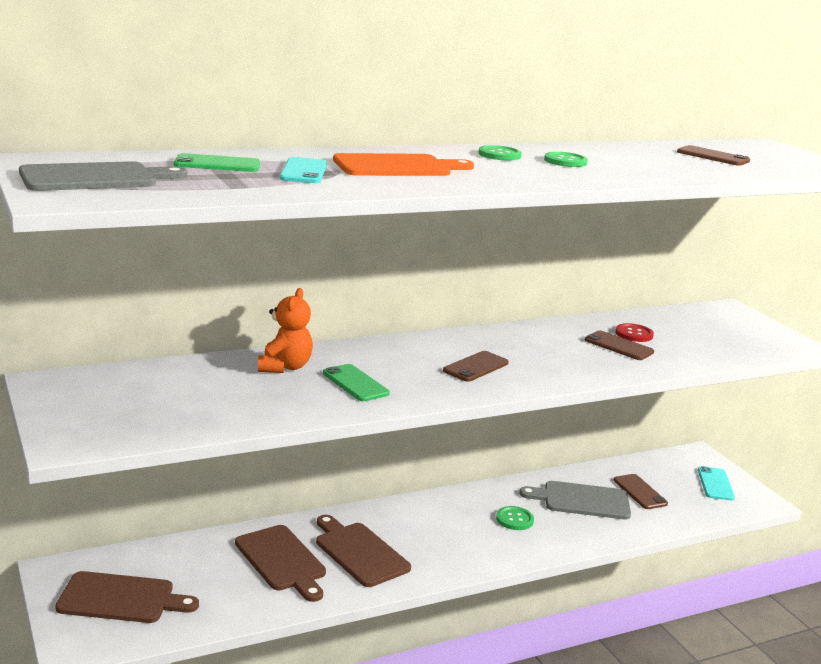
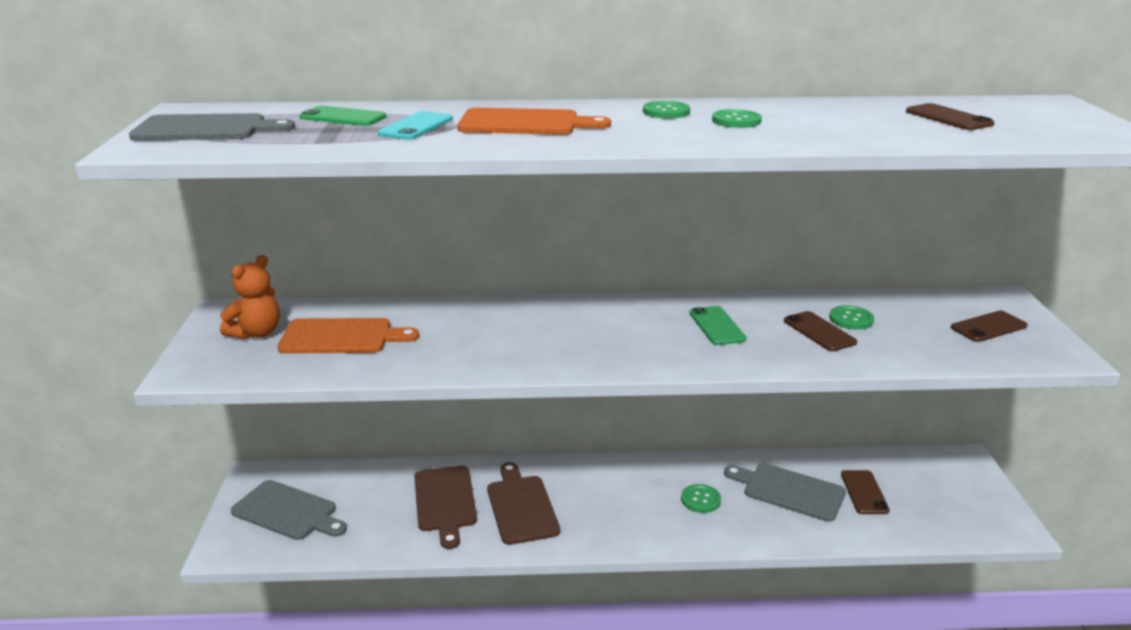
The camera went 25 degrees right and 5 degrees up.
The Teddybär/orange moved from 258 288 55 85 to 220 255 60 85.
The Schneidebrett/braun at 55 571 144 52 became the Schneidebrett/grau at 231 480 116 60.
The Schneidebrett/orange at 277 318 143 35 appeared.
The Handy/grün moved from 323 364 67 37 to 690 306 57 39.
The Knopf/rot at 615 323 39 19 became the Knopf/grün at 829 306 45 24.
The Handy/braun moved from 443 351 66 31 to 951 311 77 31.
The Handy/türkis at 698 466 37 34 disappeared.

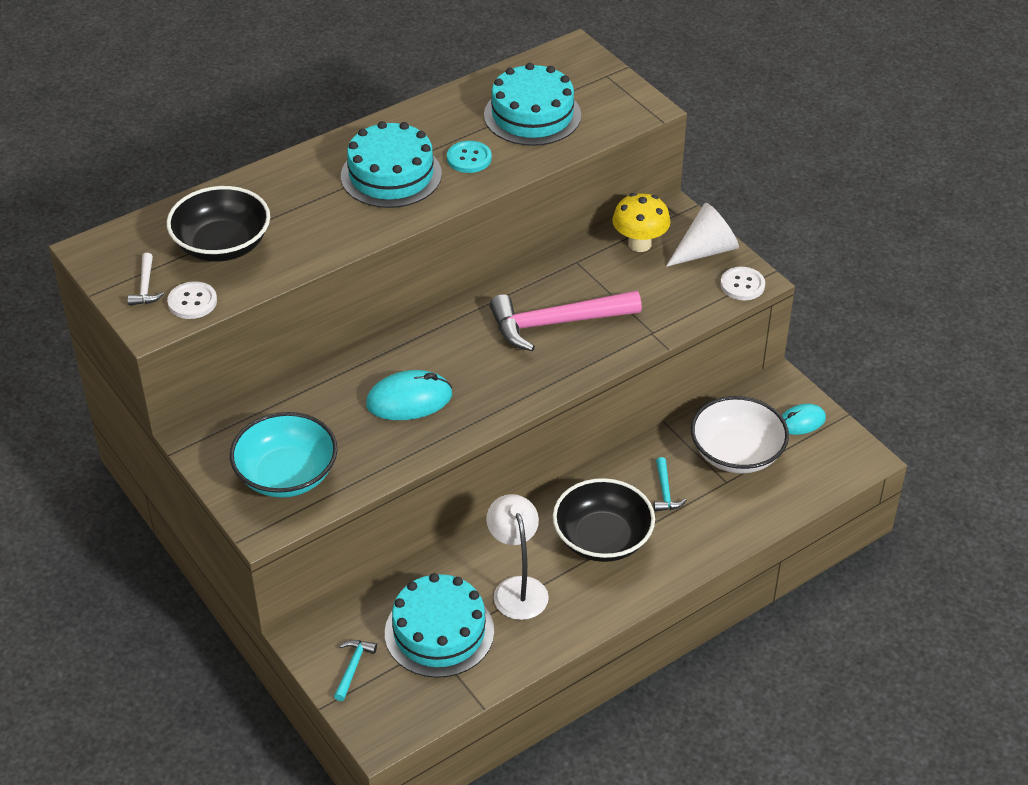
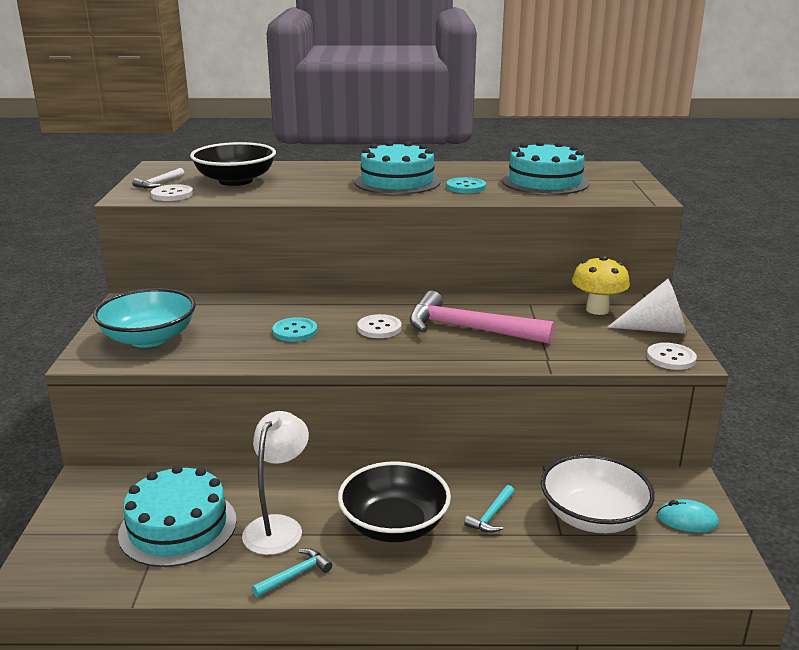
The camera went 35 degrees right and 20 degrees down.
The Hammer/türkis moved from 334 640 43 61 to 252 548 80 49.
The Computermaus/türkis at 366 370 86 50 was replaced by the Knopf/türkis at 272 317 45 25.
The Knopf/weiß at 357 314 45 24 appeared.

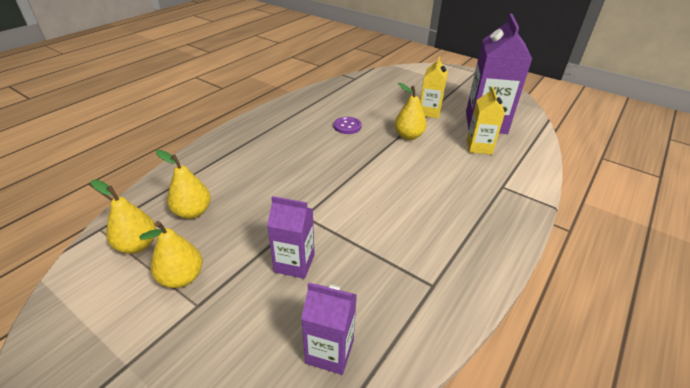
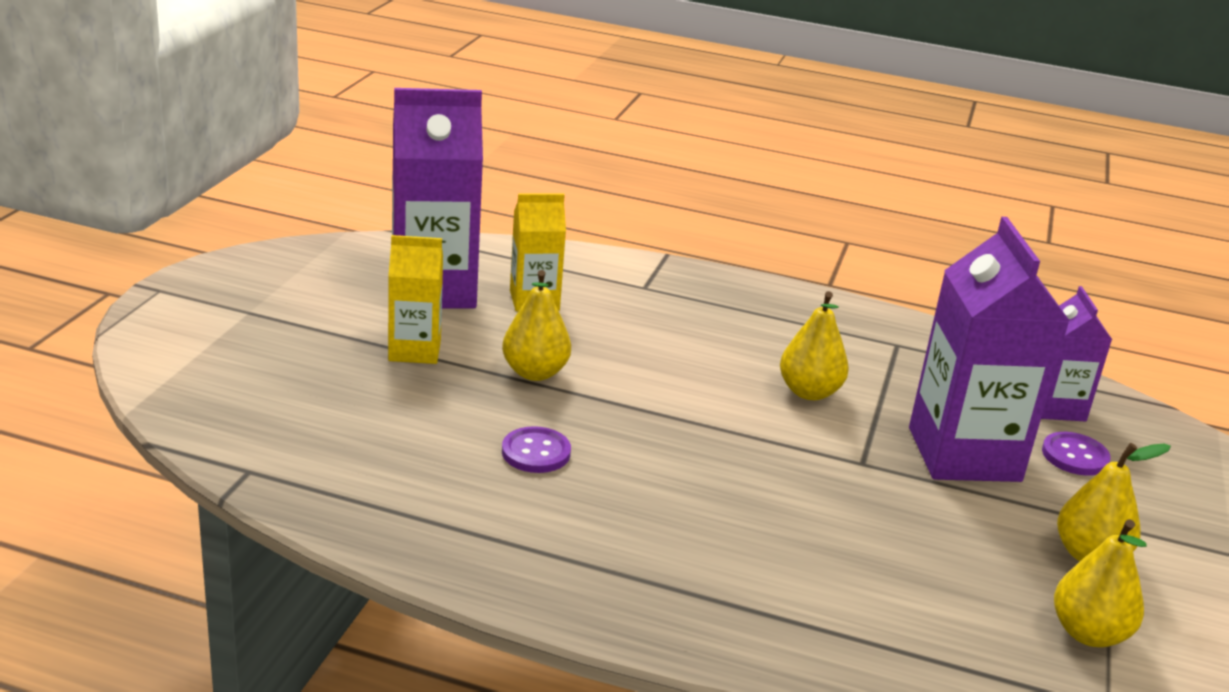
The camera went 110 degrees left and 10 degrees down.
The Birne/gelb moved from 156 150 55 69 to 780 291 69 109.
The Getränkekarton/lila at 267 196 48 83 changed to 1.80 times the size.
The Knopf/lila at 1042 432 69 44 appeared.

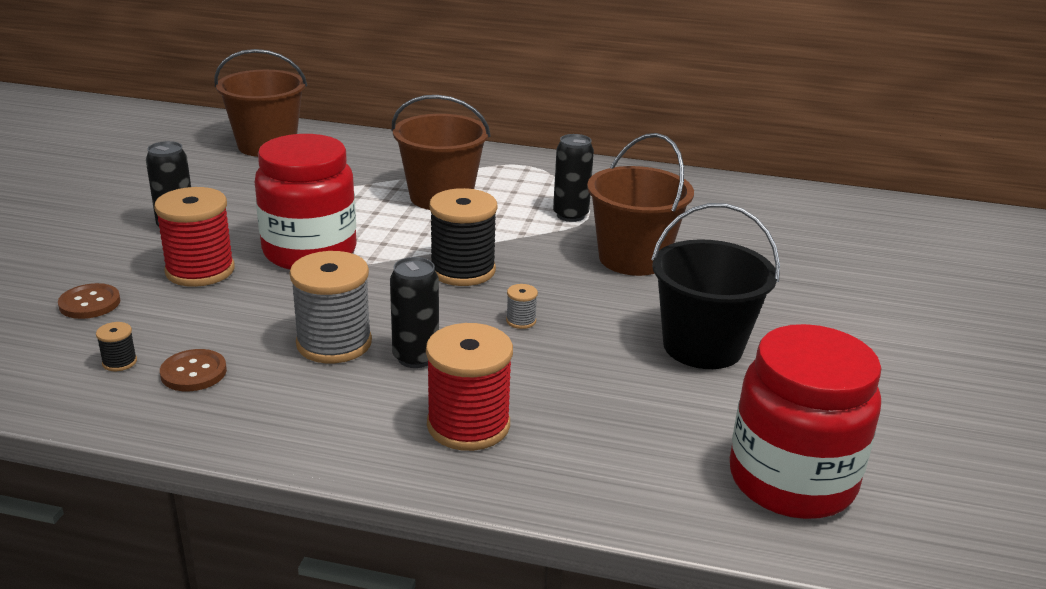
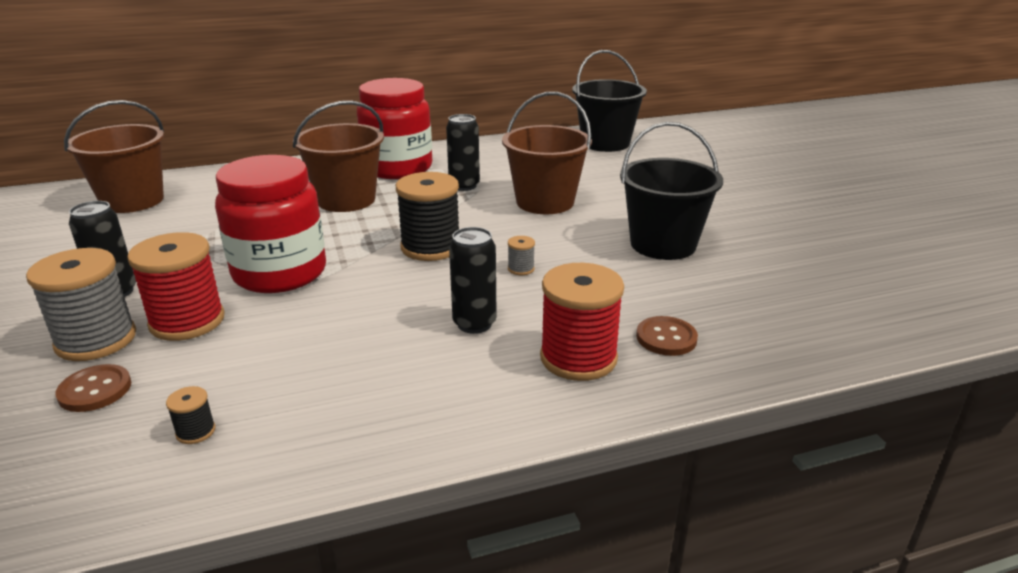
The camera went 30 degrees left and 0 degrees up.
The Garnrolle/grau moved from 289 251 83 112 to 26 248 110 113.
The Einmachglas/rot moved from 730 324 151 195 to 357 78 75 101.
The Eimer/schwarz at 572 50 75 102 appeared.
The Knopf/braun moved from 160 349 67 42 to 636 316 62 40.

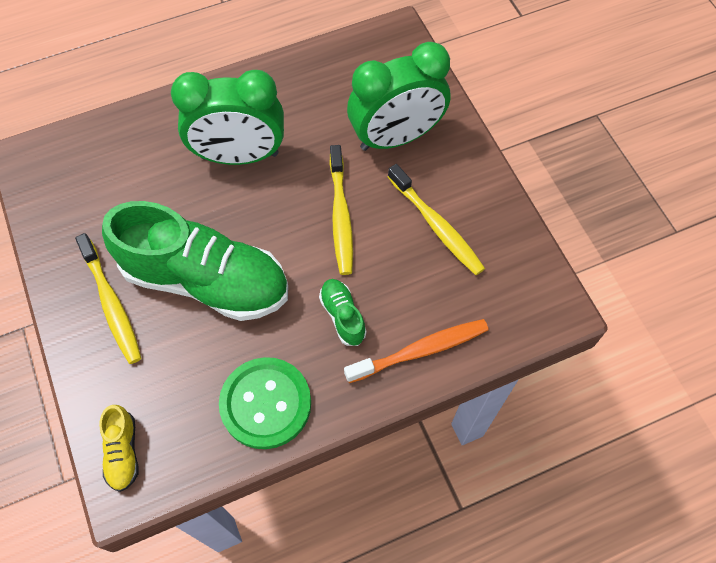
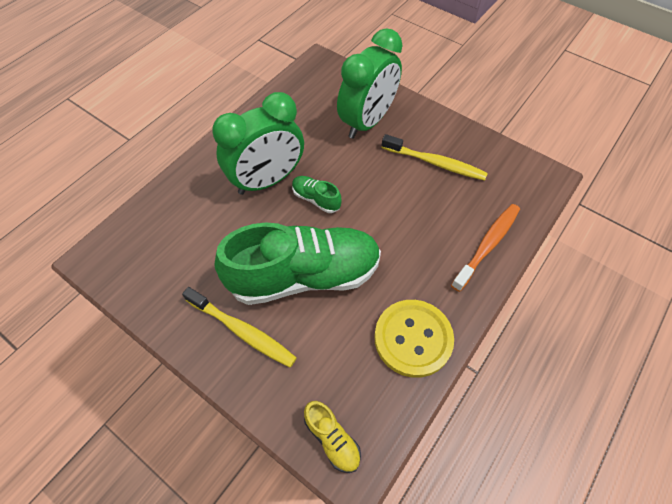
The camera went 30 degrees left and 5 degrees down.
The Schuh/grün moved from 319 279 48 67 to 292 176 50 37.
The Knopf/grün at 219 357 92 92 became the Knopf/gelb at 374 300 80 78.
The Zahnbürste/gelb at 330 145 23 130 disappeared.

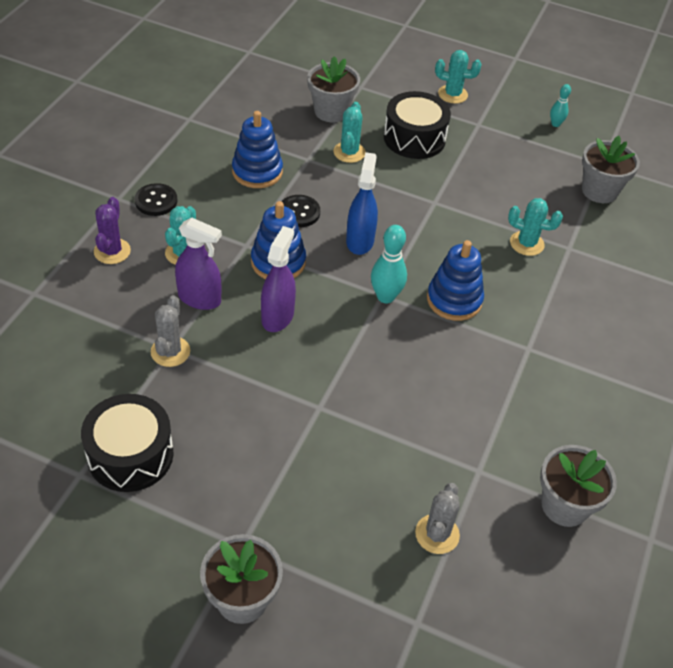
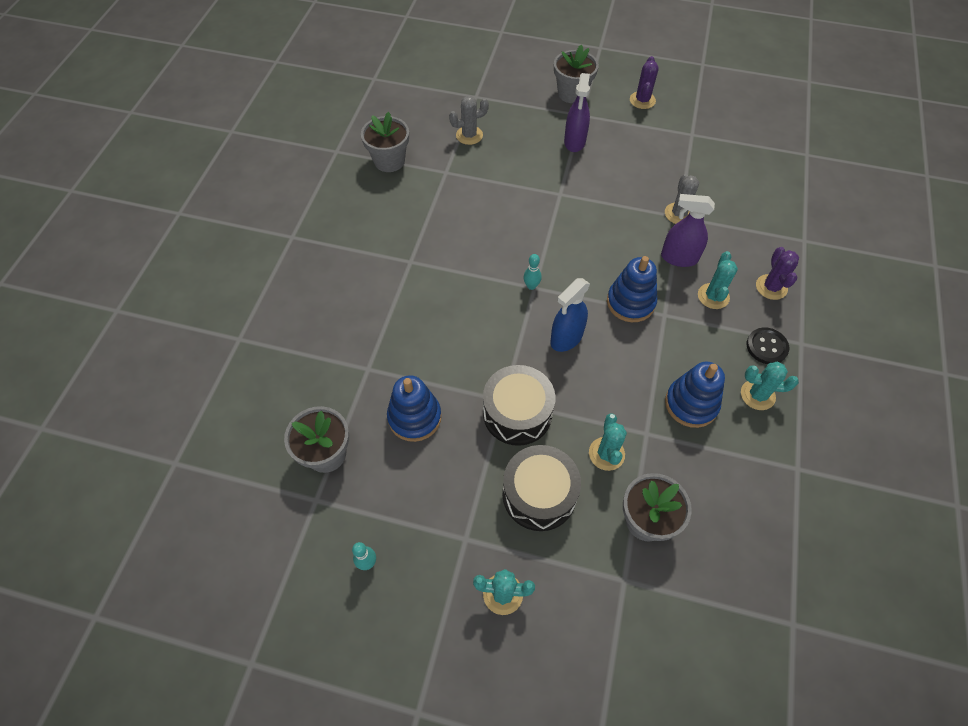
The camera went 175 degrees right and 10 degrees up.
The Stapelspielzeug/blau moved from 427 240 57 81 to 387 375 55 67.
The Kaktus/grau at 415 483 45 71 turned 60 degrees clockwise.
The Trommel/schwarz moved from 81 394 93 98 to 483 365 72 81.
The Bowlingkegel/türkis at 371 225 36 78 changed to 0.59 times the size.
The Sprühflasche/blau at 346 152 32 103 turned 45 degrees clockwise.
The Sprühflasche/lila moved from 261 226 35 106 to 564 73 26 79.
The Kaktus/lila at 630 56 29 53 appeared.
The Kaktus/türkis moved from 508 198 55 58 to 741 362 58 48.
The Knopf/schwarz at 281 195 39 32 disappeared.

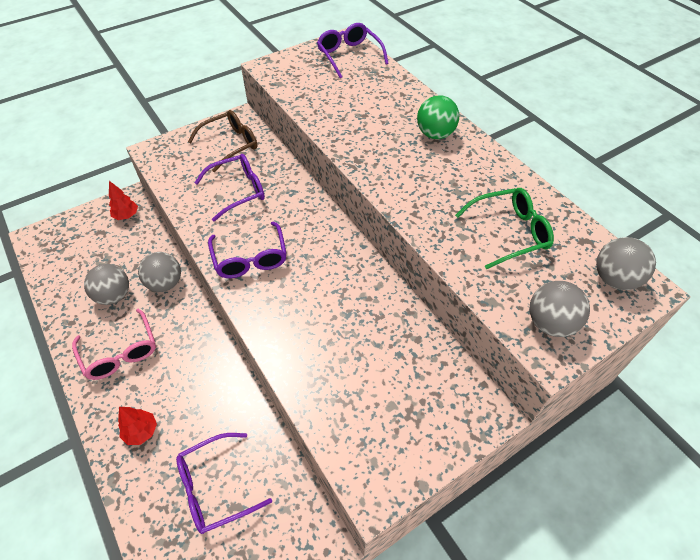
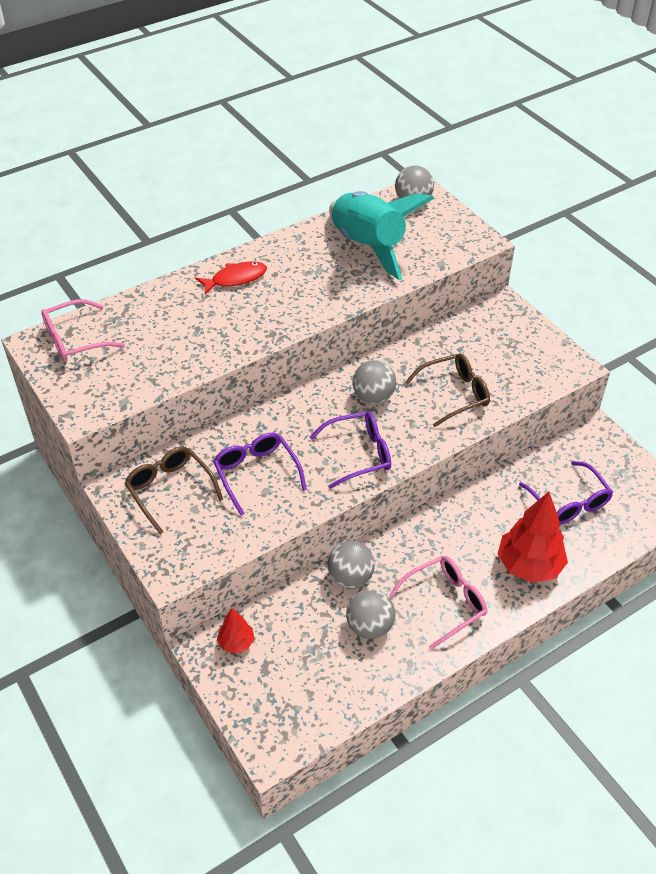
The camera went 90 degrees left and 5 degrees down.
The Brille/lila at 317 23 72 55 became the Brille/rosa at 41 299 84 63.
The Ball/grün at 417 95 42 44 was replaced by the Fisch/rot at 196 261 71 34.
The Brille/grün at 455 188 99 81 was replaced by the Rakete/türkis at 329 191 105 89.
The Ball/grau moved from 530 281 60 56 to 353 360 43 44.
The Brille/braun at 405 353 85 74 appeared.
The Baum/rot at 118 407 39 38 changed to 1.94 times the size.

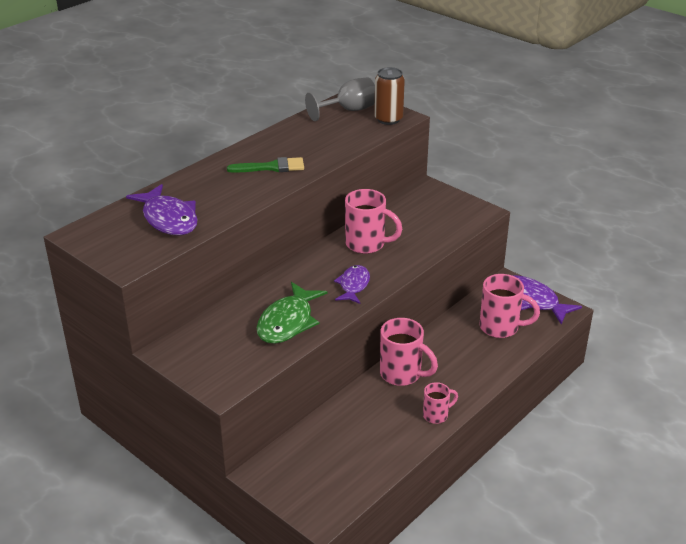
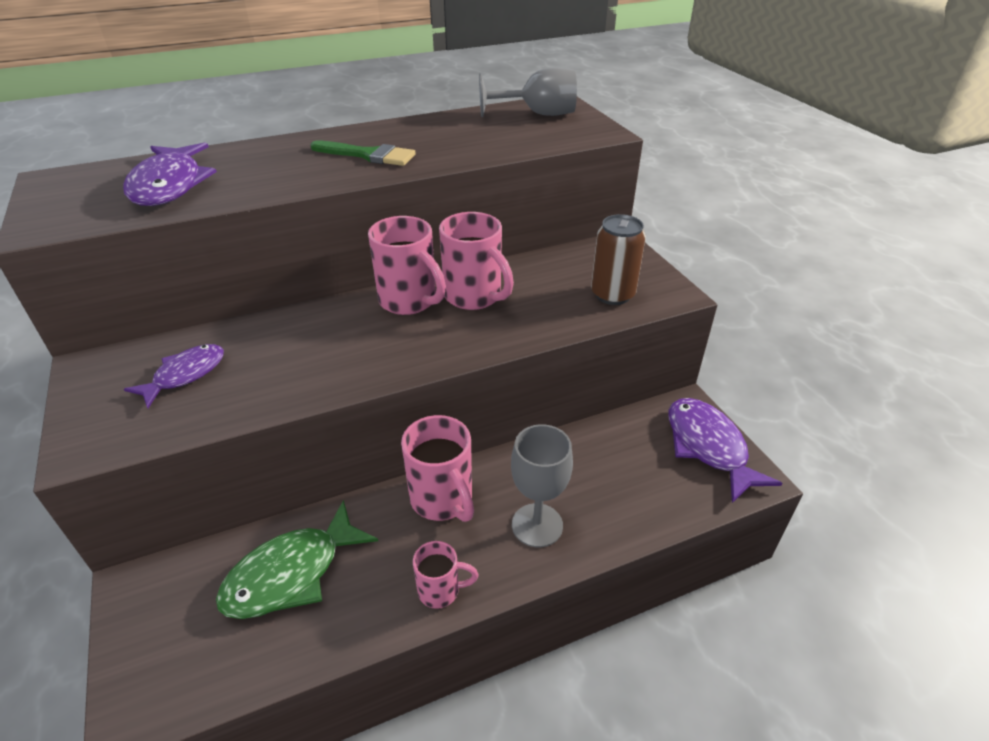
The camera went 25 degrees right and 5 degrees up.
The Fisch/lila moved from 334 265 36 39 to 124 344 100 64.
The Fisch/grün moved from 257 282 70 62 to 216 500 162 119.
The Tasse/rosa moved from 480 274 60 64 to 368 216 78 99.
The Kelch/grau at 511 424 62 124 appeared.
The Dose/braun moved from 374 67 31 58 to 591 214 55 91.

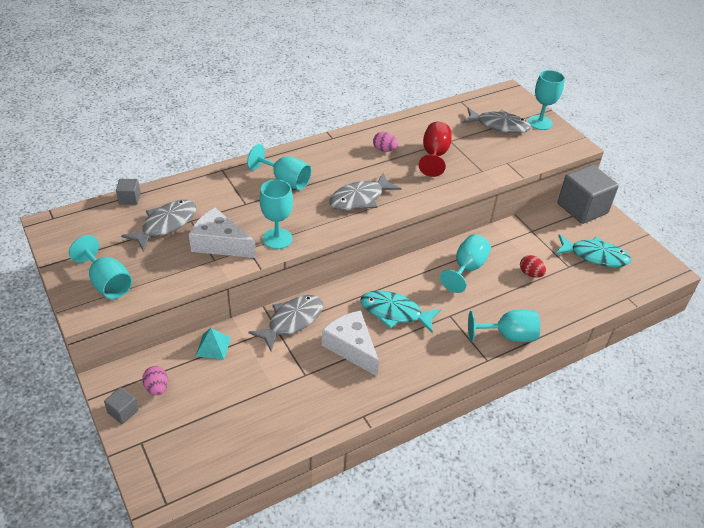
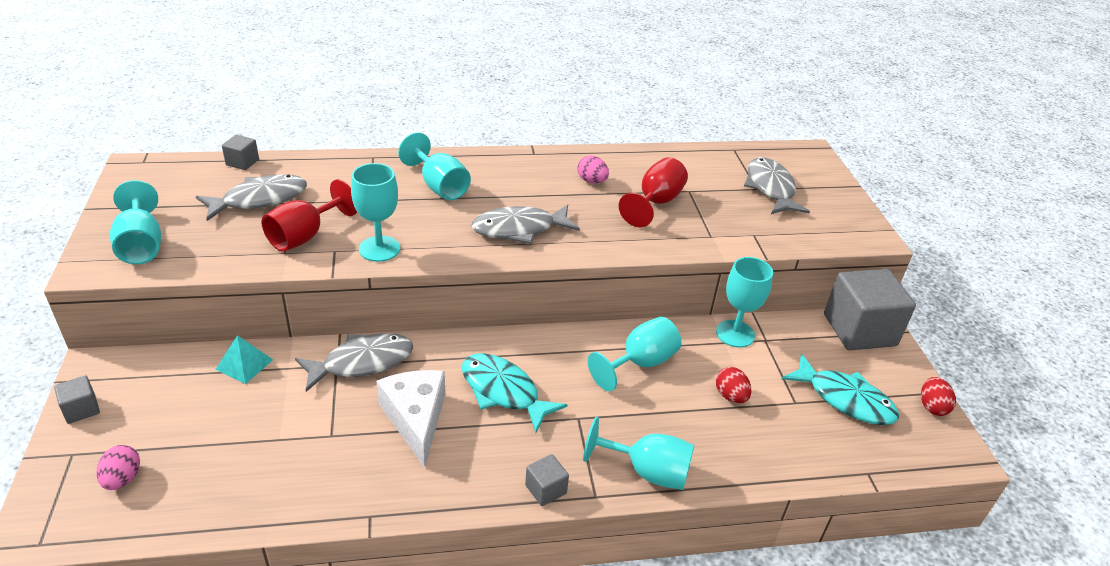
The camera went 20 degrees right and 5 degrees down.
The Ei/rosa moved from 142 366 26 29 to 96 445 44 45.
The Käse/weiß at 189 208 67 50 was replaced by the Kelch/rot at 262 179 95 73.
The Kubus/grau at 525 454 44 52 appeared.
The Kelch/türkis moved from 528 70 37 60 to 716 257 57 91.
The Fisch/grau at 462 108 69 25 turned 135 degrees counterclockwise.
The Ei/rot at 921 377 35 39 appeared.

